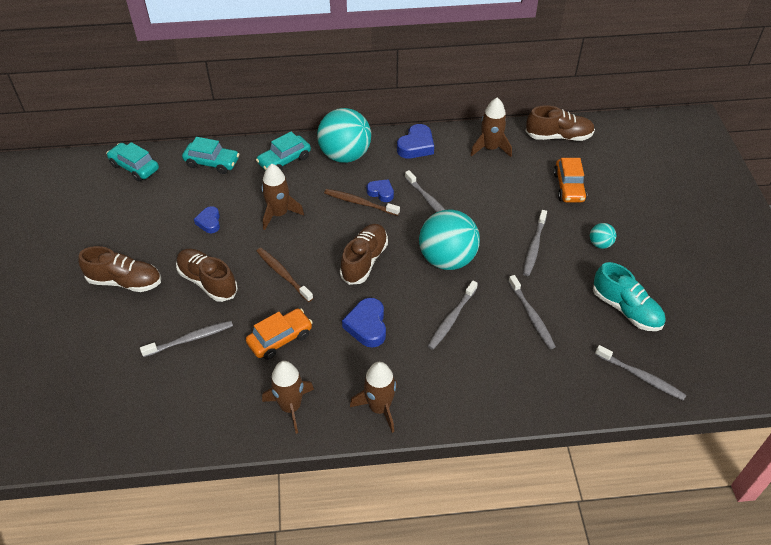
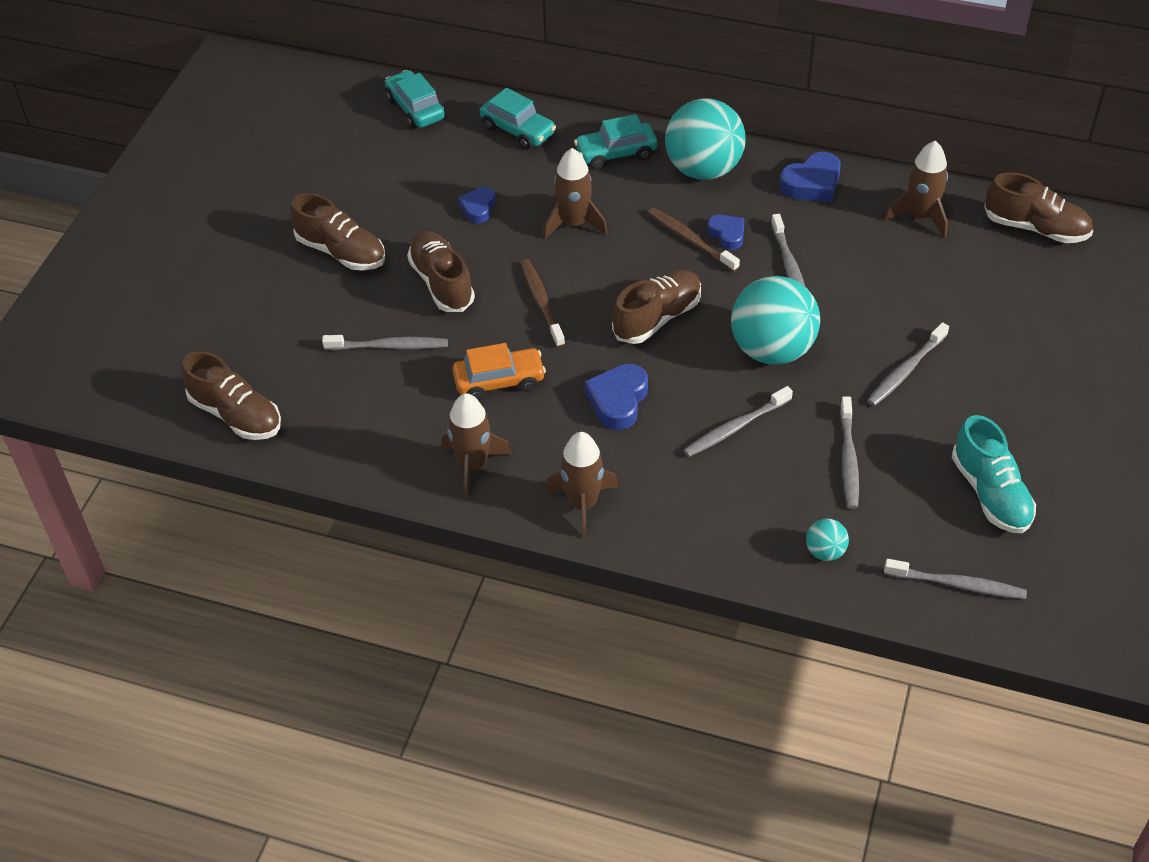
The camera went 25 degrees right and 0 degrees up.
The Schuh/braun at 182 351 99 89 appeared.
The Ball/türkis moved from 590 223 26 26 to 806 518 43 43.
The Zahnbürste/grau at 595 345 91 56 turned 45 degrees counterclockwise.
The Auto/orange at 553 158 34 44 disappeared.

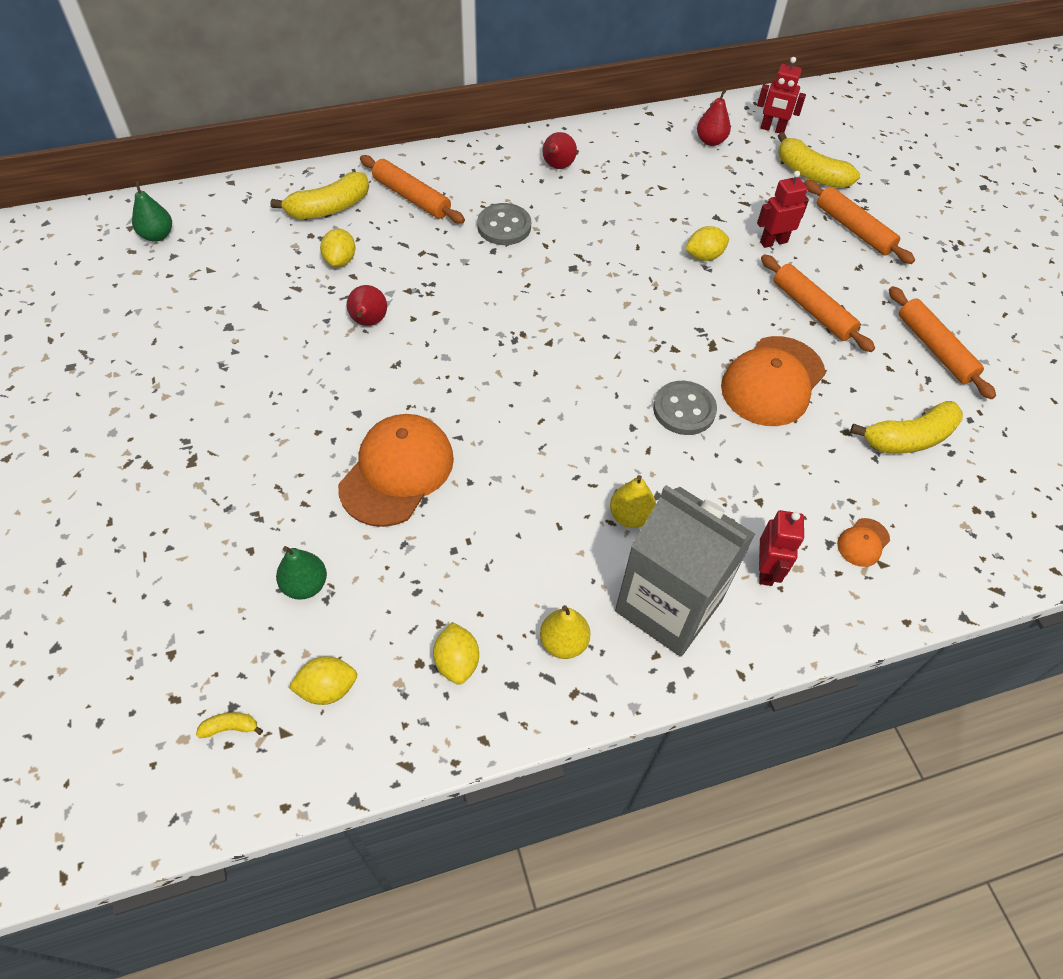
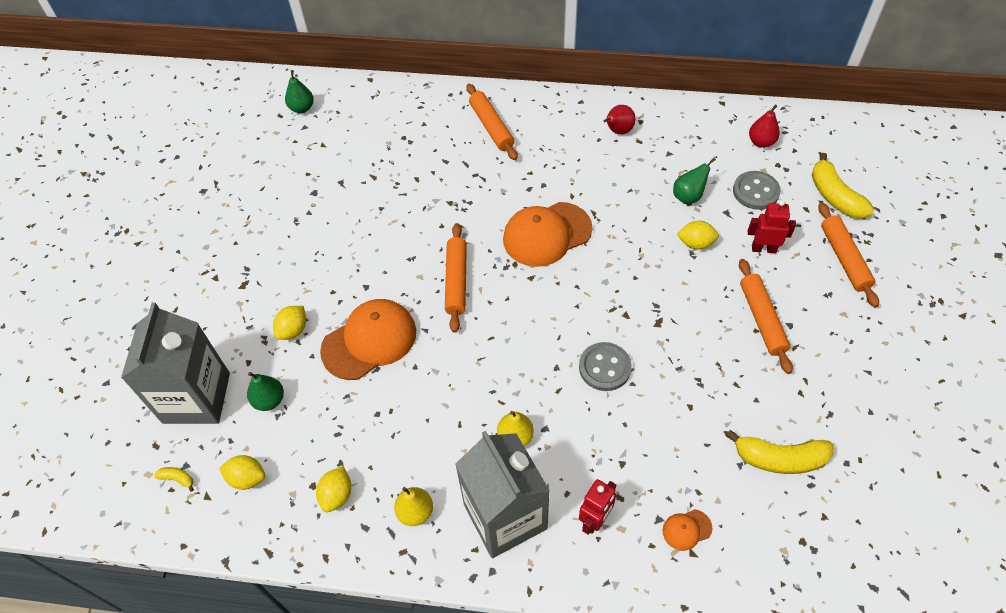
The camera went 30 degrees right and 0 degrees up.
The Getränkekarton/grau at 121 303 109 121 appeared.
The Zitrone/gelb moved from 320 229 35 38 to 273 306 33 34.
The Nudelholz/orange moved from 889 286 107 113 to 445 223 22 110.
The Kappe/orange moved from 721 336 105 90 to 503 202 90 65.
The Birne/grün at 673 158 43 46 appeared.
The Knopf/grau moved from 477 203 54 42 to 733 171 48 39.
The Banane/gelb at 270 172 99 47 disappeared.
The Birne/rot at 347 285 40 41 disappeared.
The Roboter/rot at 757 57 49 76 disappeared.

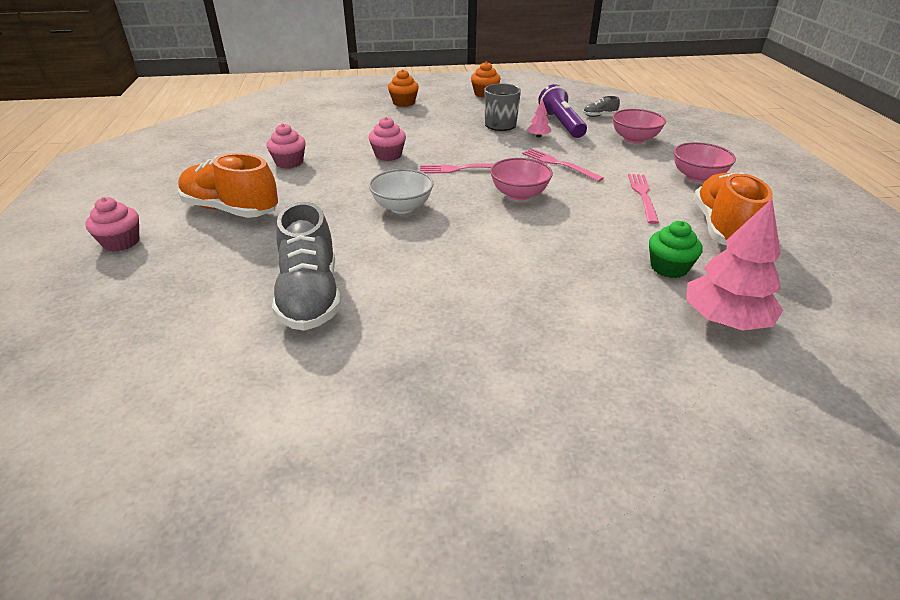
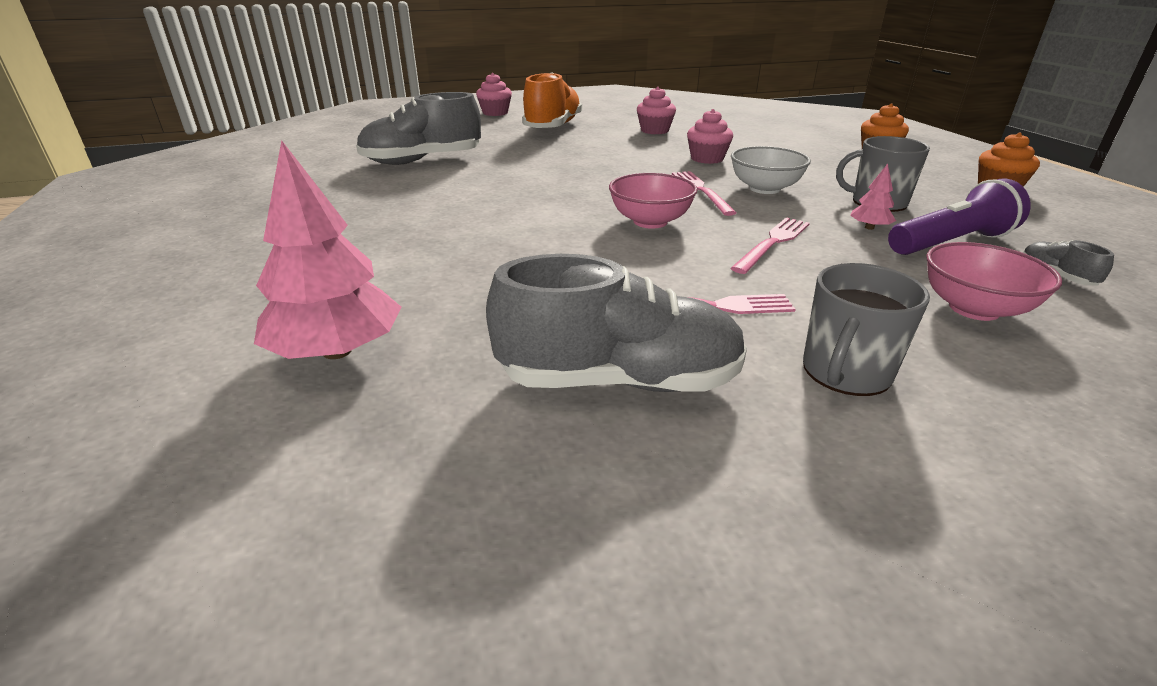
The camera went 80 degrees right and 5 degrees down.
The Schuh/orange at 694 172 79 73 became the Schuh/grau at 486 254 261 138.
The Schüssel/weiß moved from 369 169 64 45 to 731 146 80 48.
The Schüssel/rosa at 673 142 63 40 was replaced by the Tasse/grau at 803 263 127 133.
The Muffin/grün at 649 221 54 57 disappeared.

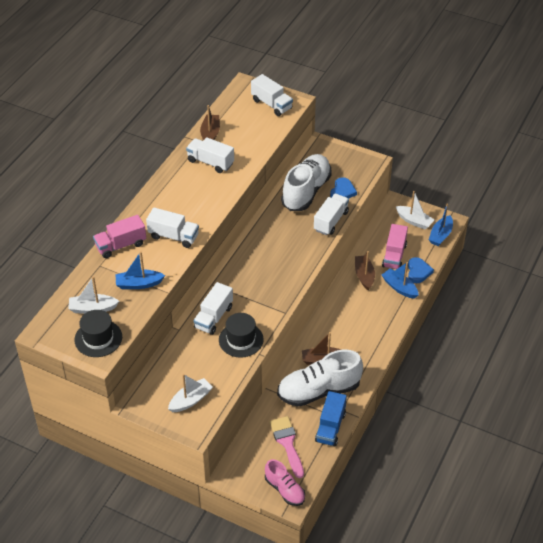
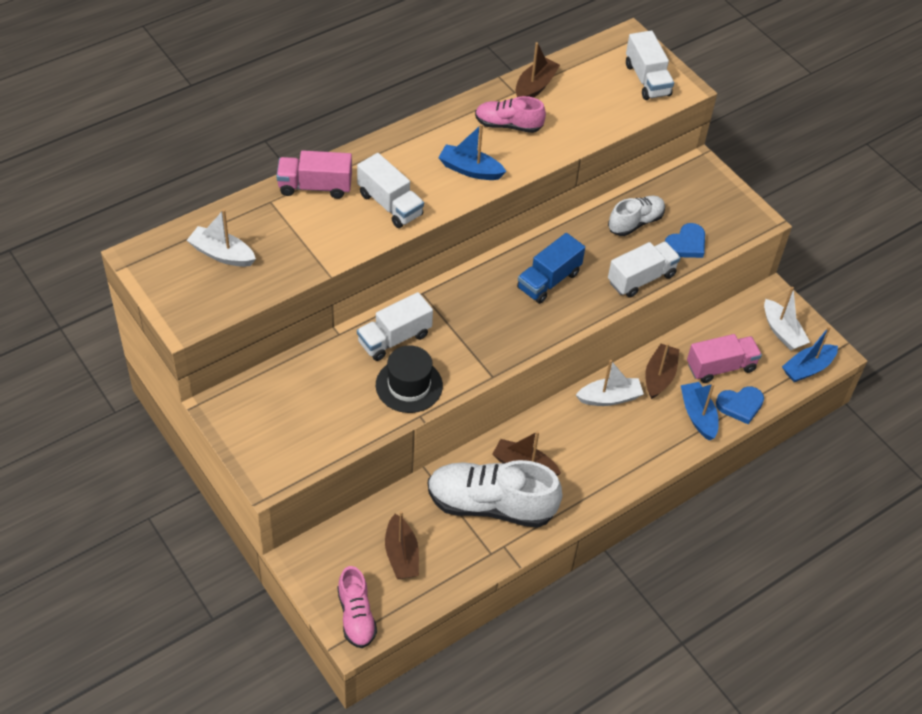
The camera went 25 degrees right and 5 degrees up.
The Pinsel/rosa at 270 416 34 62 was replaced by the Boot/braun at 385 511 34 68.
The Boot/blau moved from 116 251 49 38 to 438 124 68 56.
The Lastwagen/weiß at 186 137 48 36 was replaced by the Schuh/rosa at 475 96 71 37.
The Lastwagen/blau moved from 315 391 32 55 to 517 233 68 71.
The Boot/weiß moved from 168 374 45 38 to 576 360 68 46.
The Schuh/weiß at 281 154 51 57 changed to 0.56 times the size.
The Lastwagen/rosa at 382 224 26 45 turned 150 degrees counterclockwise.
The Herz/blau at 408 257 26 26 turned 45 degrees clockwise.
The Hut/schwarz at 74 310 48 47 disappeared.

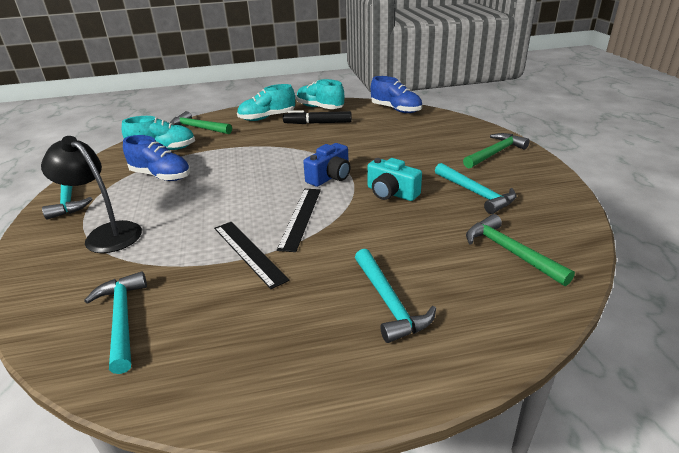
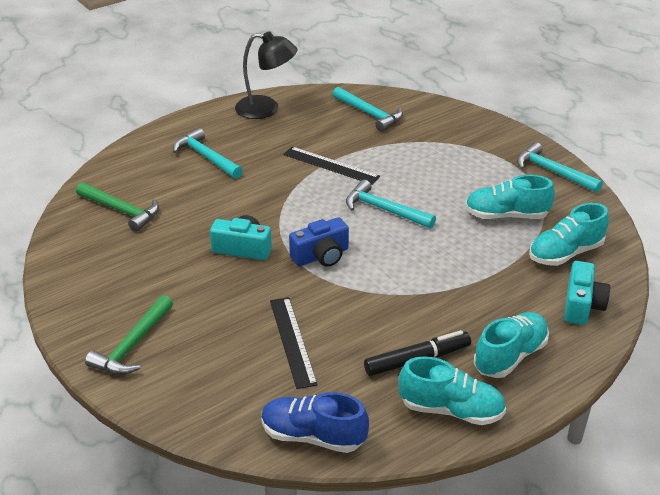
The camera went 155 degrees right and 5 degrees up.
The Lampe/schwarz moved from 41 136 101 117 to 235 31 63 88.
The Lineal/schwarz moved from 277 189 44 63 to 270 297 48 92.
The Kamera/blau at 303 143 48 44 turned 135 degrees counterclockwise.
The Hammer/türkis moved from 435 163 81 51 to 346 180 90 48.
The Schuh/blau at 123 135 67 46 became the Schuh/türkis at 465 175 90 44.
The Hammer/grün at 170 111 62 23 was replaced by the Kamera/türkis at 564 261 46 64.

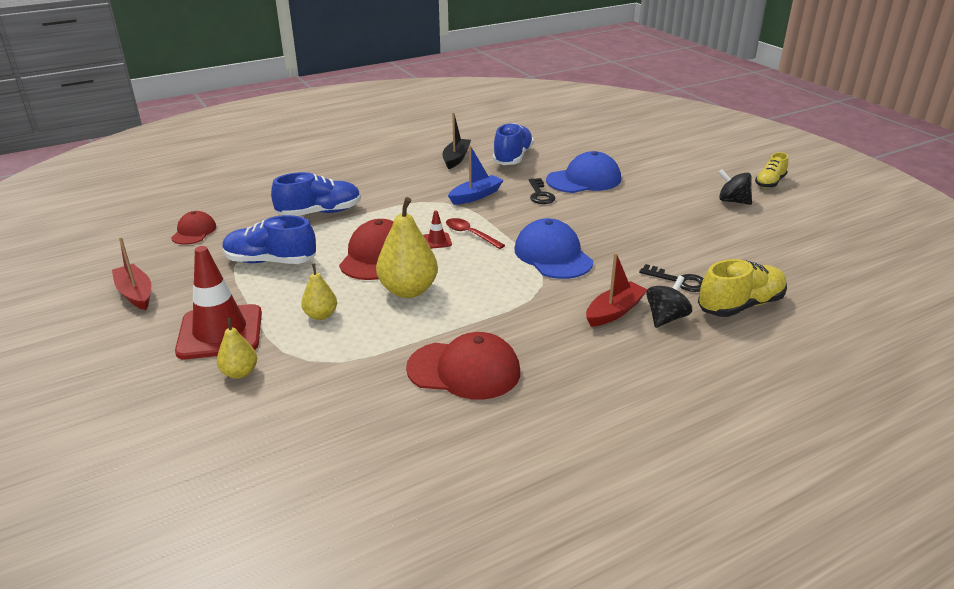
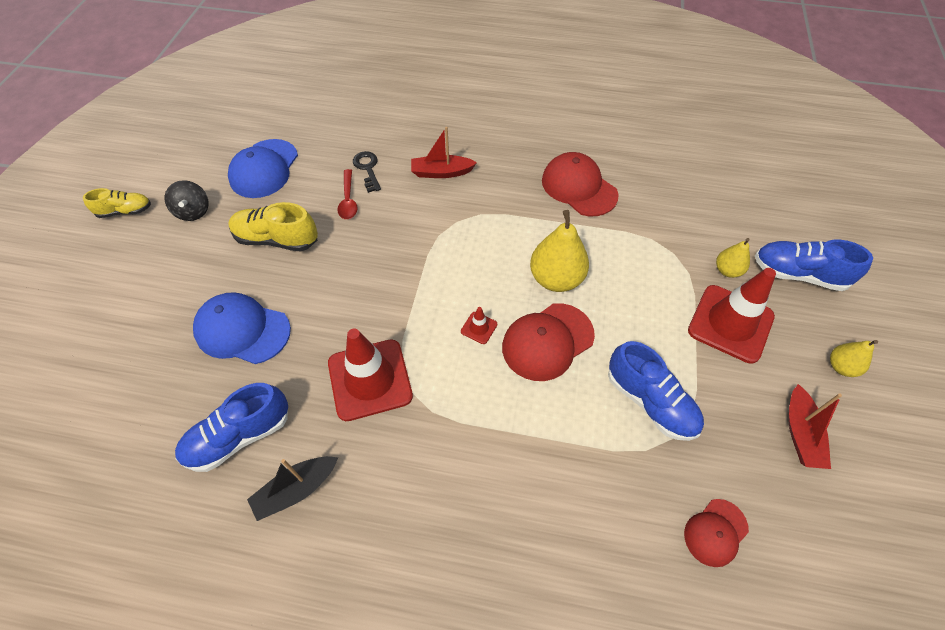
The camera went 140 degrees left and 25 degrees up.
The Kappe/blau moved from 514 218 79 61 to 228 139 70 59.
The Schuh/gelb moved from 698 259 89 58 to 228 202 90 49.
The Boot/blau at 448 146 56 59 was replaced by the Leitkegel/rot at 328 328 85 93.
The Löffel/rot moved from 446 218 59 31 to 338 169 19 50.
The Schuh/blau moved from 271 172 90 44 to 755 240 118 51.
The Birne/gelb moved from 301 263 36 57 to 830 340 48 37.
The Schlüssel/schwarz at 529 178 26 26 disappeared.
The Kreisel/schwarz at 646 275 46 53 disappeared.

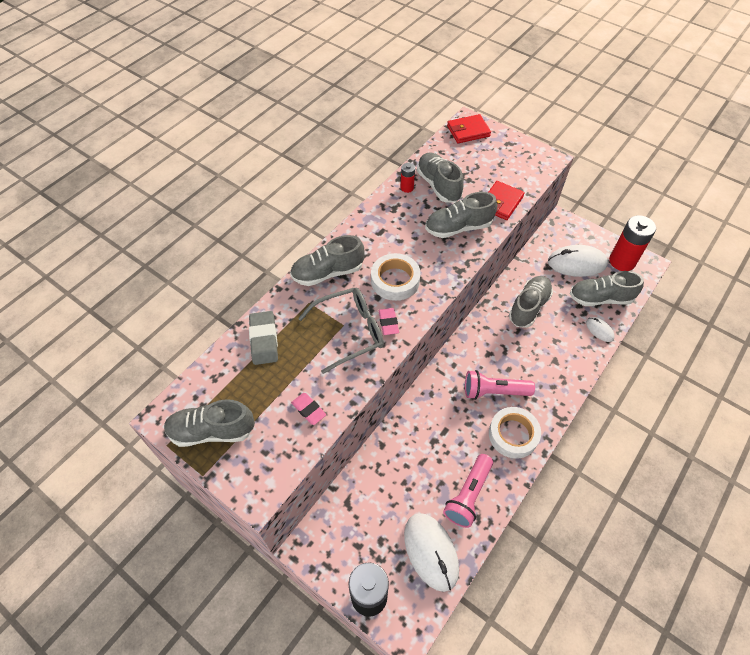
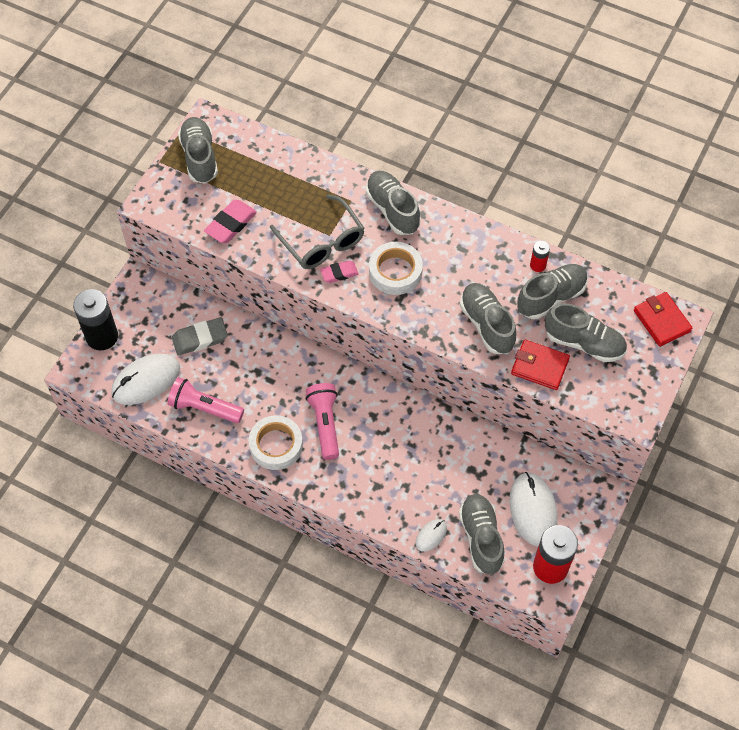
The camera went 80 degrees right and 5 degrees up.
The Radiergummi/grau moved from 249 311 29 54 to 172 317 56 38.
The Radiergummi/rosa at 291 393 35 32 changed to 1.56 times the size.
The Schuh/grau moved from 509 276 44 52 to 545 303 82 59.

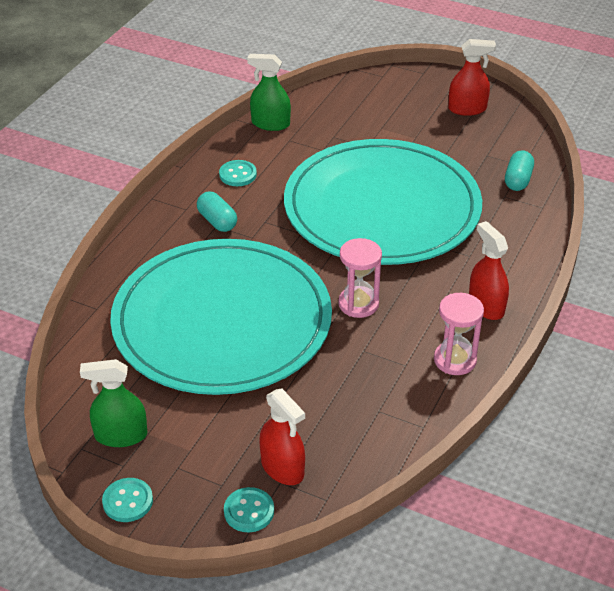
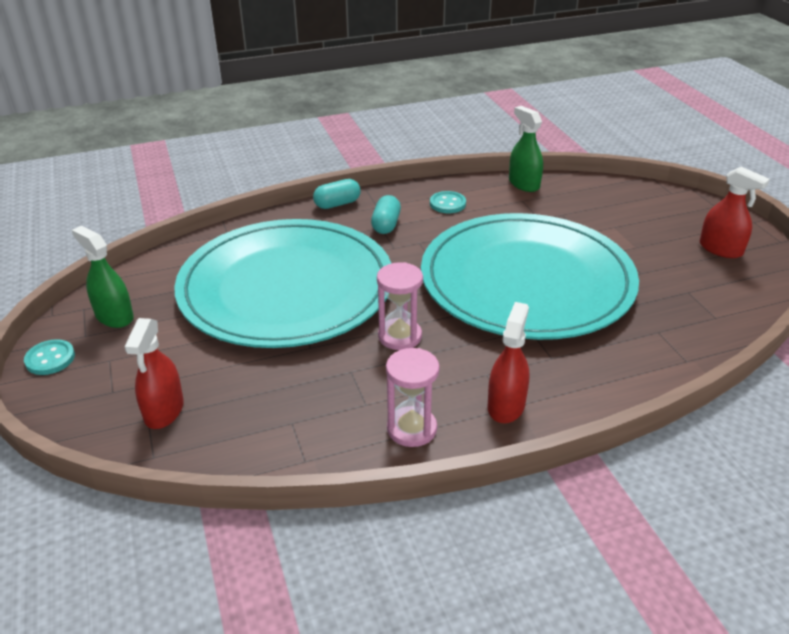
The camera went 45 degrees right and 5 degrees down.
The Kapsel/türkis moved from 505 150 29 41 to 313 179 48 30.
The Knopf/türkis at 224 487 50 45 disappeared.

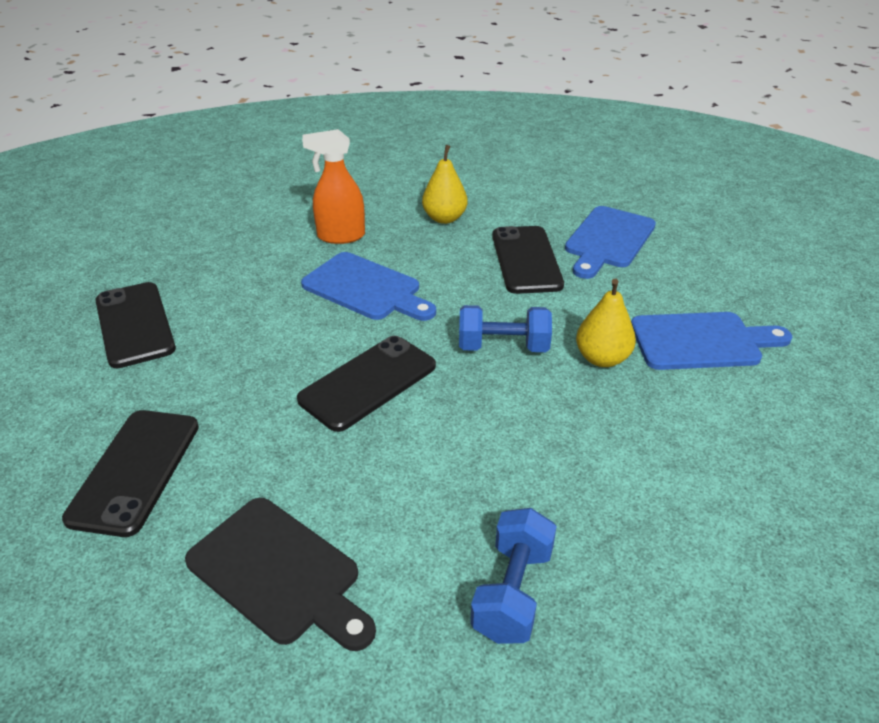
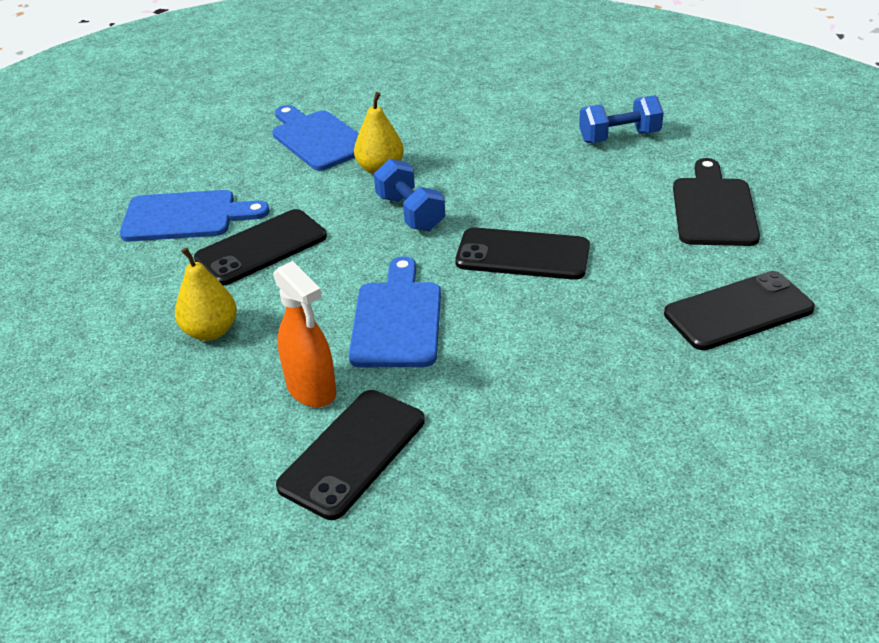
The camera went 120 degrees left and 0 degrees up.
The Handy/schwarz moved from 95 282 81 86 to 276 390 149 130.

